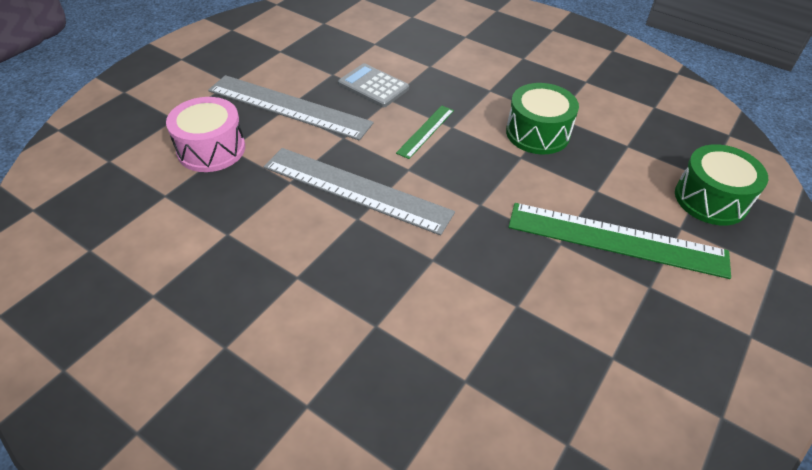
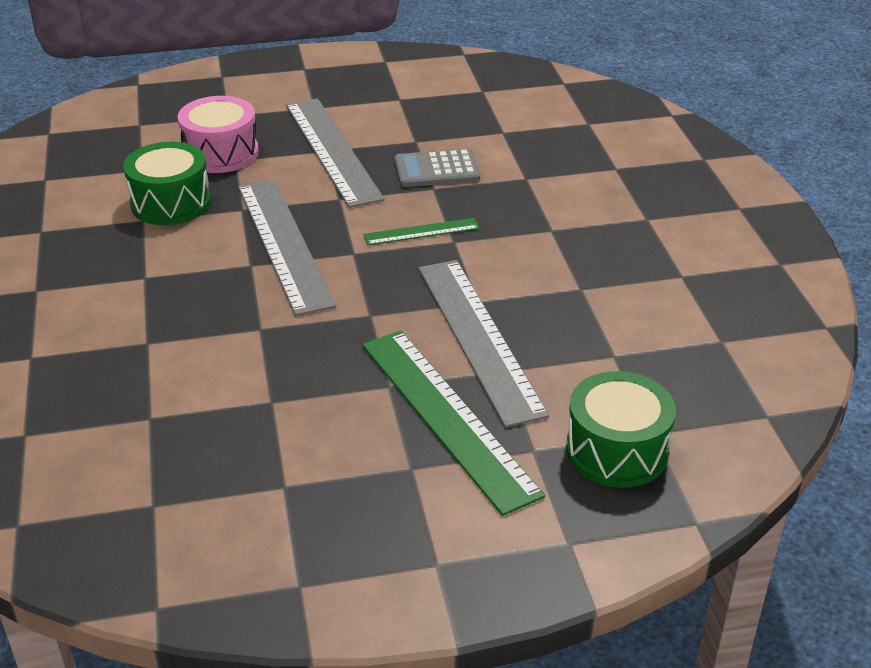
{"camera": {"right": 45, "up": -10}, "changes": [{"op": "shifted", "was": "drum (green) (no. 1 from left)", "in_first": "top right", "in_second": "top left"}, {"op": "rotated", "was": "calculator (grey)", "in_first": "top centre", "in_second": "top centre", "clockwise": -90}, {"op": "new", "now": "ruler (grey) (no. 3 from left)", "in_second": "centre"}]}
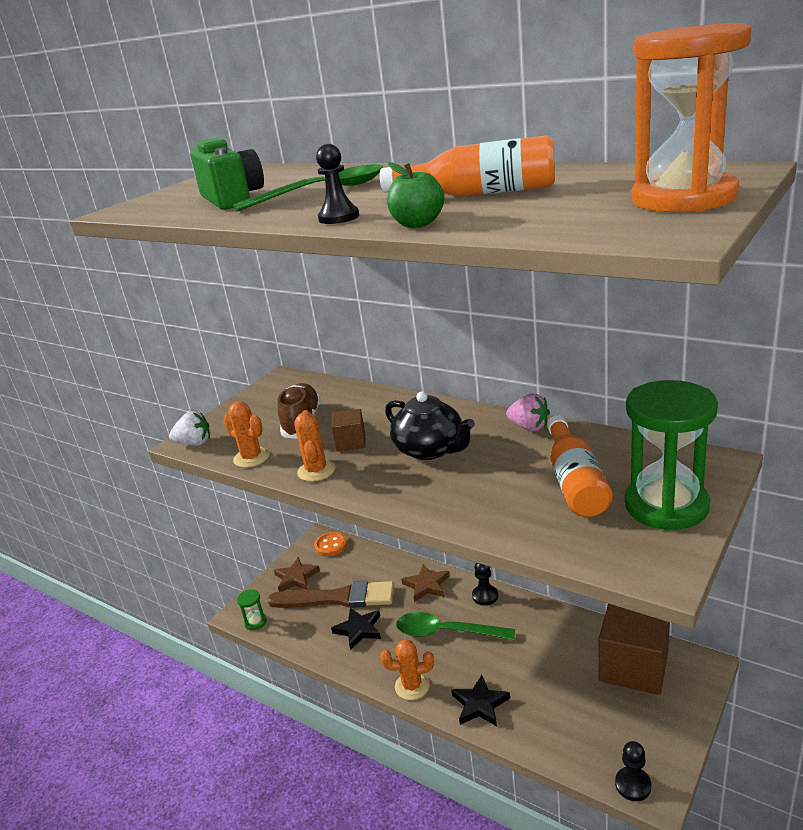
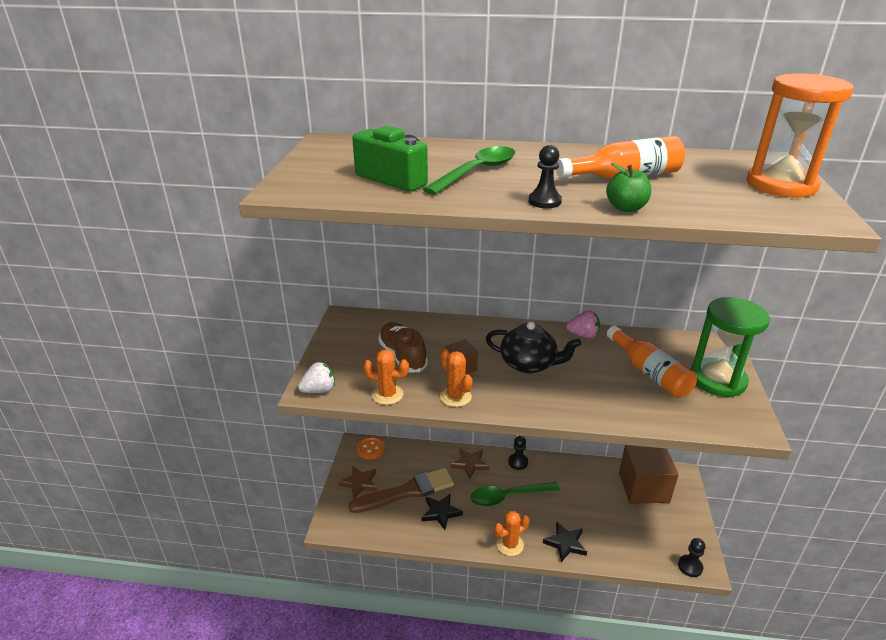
{"camera": {"right": -30, "up": 5}, "changes": [{"op": "gone", "was": "hourglass (green) (no. 1 from left)", "in_first": "bottom left"}]}
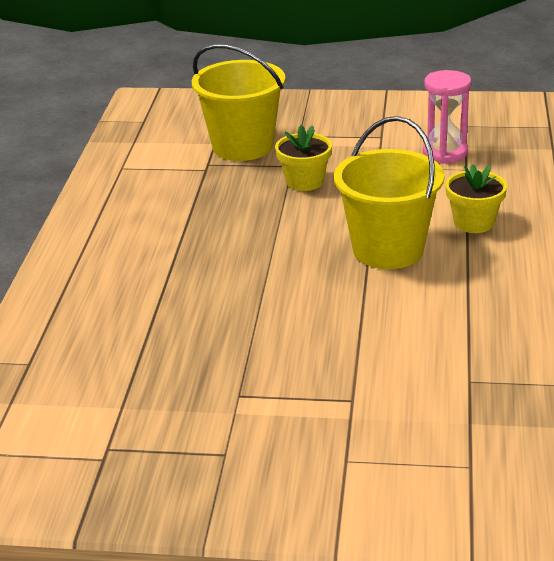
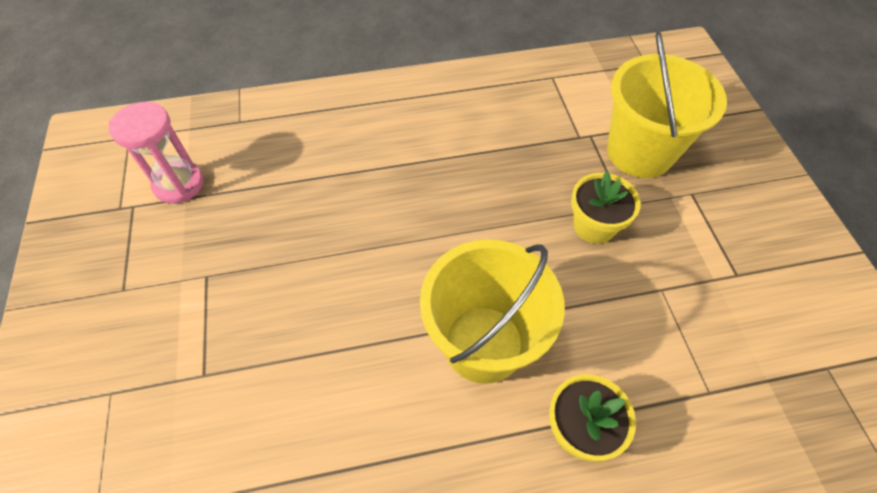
{"camera": {"right": 70, "up": 25}, "changes": [{"op": "shifted", "was": "hourglass (pink)", "in_first": "top right", "in_second": "top left"}]}
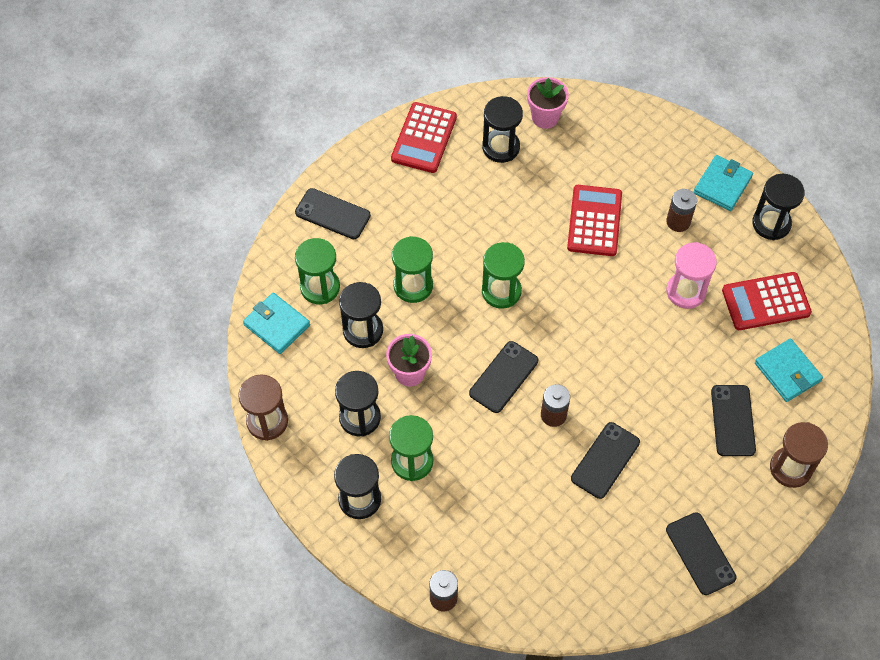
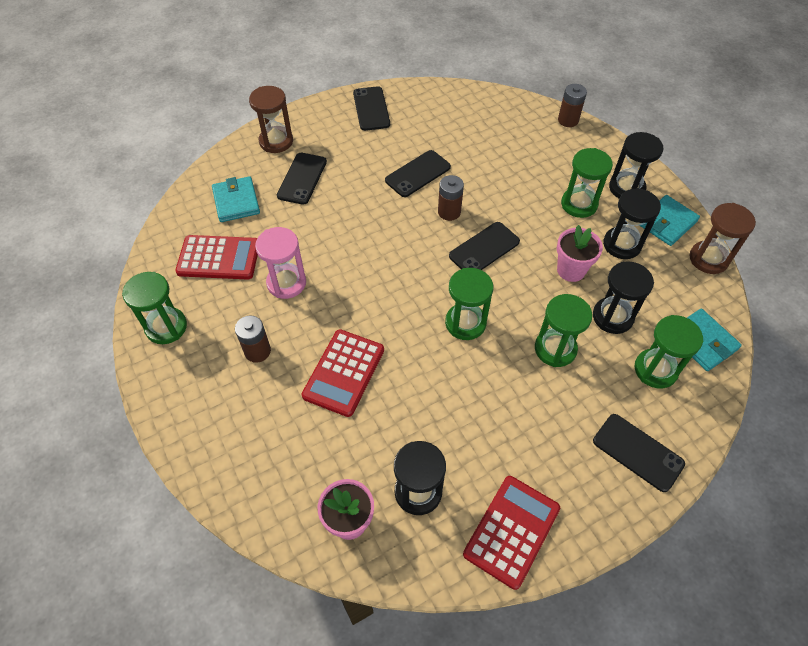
{"camera": {"right": -165, "up": -5}, "changes": [{"op": "repainted", "was": "hourglass (black) (no. 5 from left)", "now": "hourglass (green) (no. 1 from left)", "in_first": "top right", "in_second": "middle left"}, {"op": "shifted", "was": "wallet (turquoise) (no. 2 from left)", "in_first": "top right", "in_second": "middle right"}]}
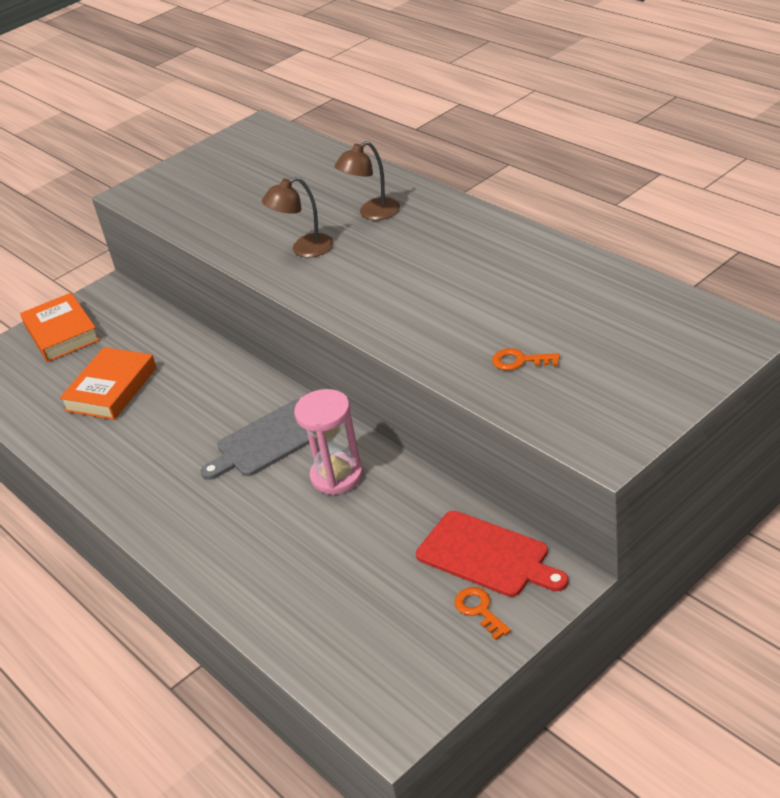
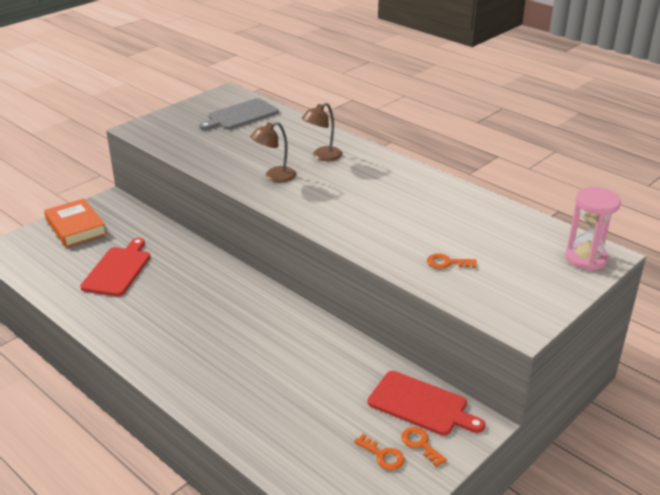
{"camera": {"right": -10, "up": -5}, "changes": [{"op": "swapped", "was": "book (orange) (no. 2 from left)", "now": "cutting board (red) (no. 1 from left)", "in_first": "middle left", "in_second": "middle left"}, {"op": "shifted", "was": "cutting board (grey)", "in_first": "middle left", "in_second": "top centre"}, {"op": "new", "now": "key (orange) (no. 1 from left)", "in_second": "bottom centre"}, {"op": "shifted", "was": "hourglass (pink)", "in_first": "centre", "in_second": "middle right"}]}
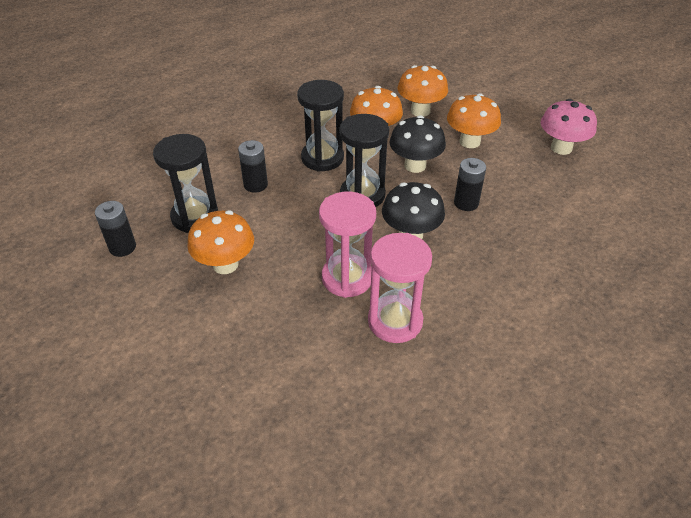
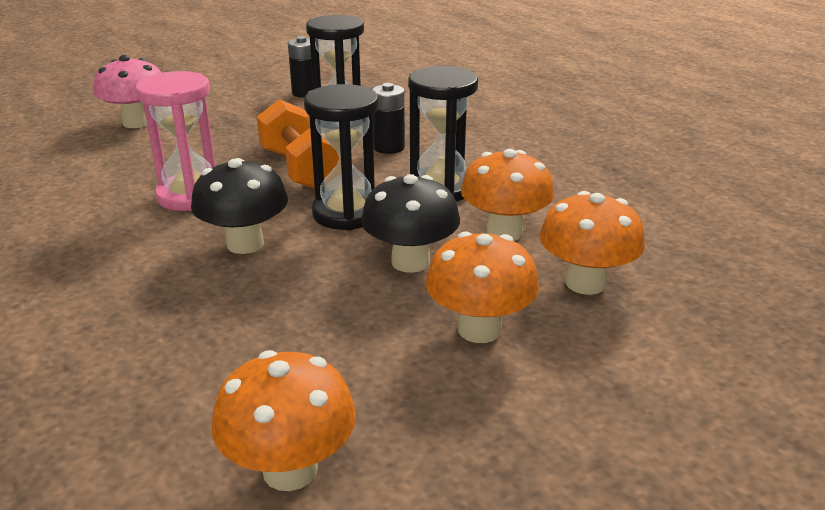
{"camera": {"right": 95, "up": -15}, "changes": [{"op": "shifted", "was": "mushroom (pink)", "in_first": "top right", "in_second": "top left"}, {"op": "shifted", "was": "mushroom (orange) (no. 1 from left)", "in_first": "middle left", "in_second": "bottom centre"}, {"op": "new", "now": "dumbbell (orange)", "in_second": "top centre"}, {"op": "gone", "was": "hourglass (pink) (no. 2 from left)", "in_first": "centre"}, {"op": "gone", "was": "battery (black) (no. 3 from left)", "in_first": "middle right"}]}
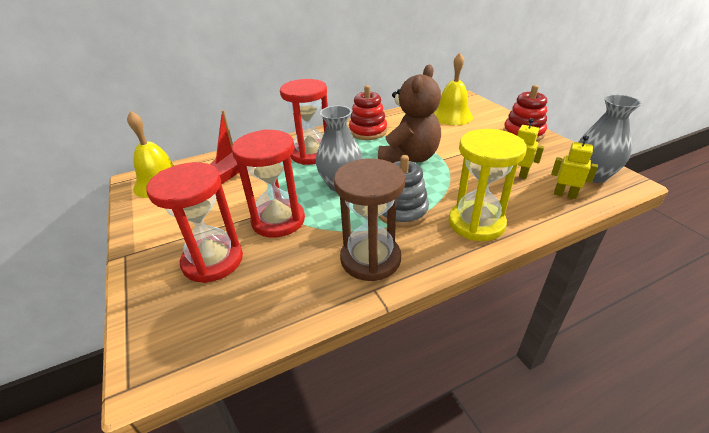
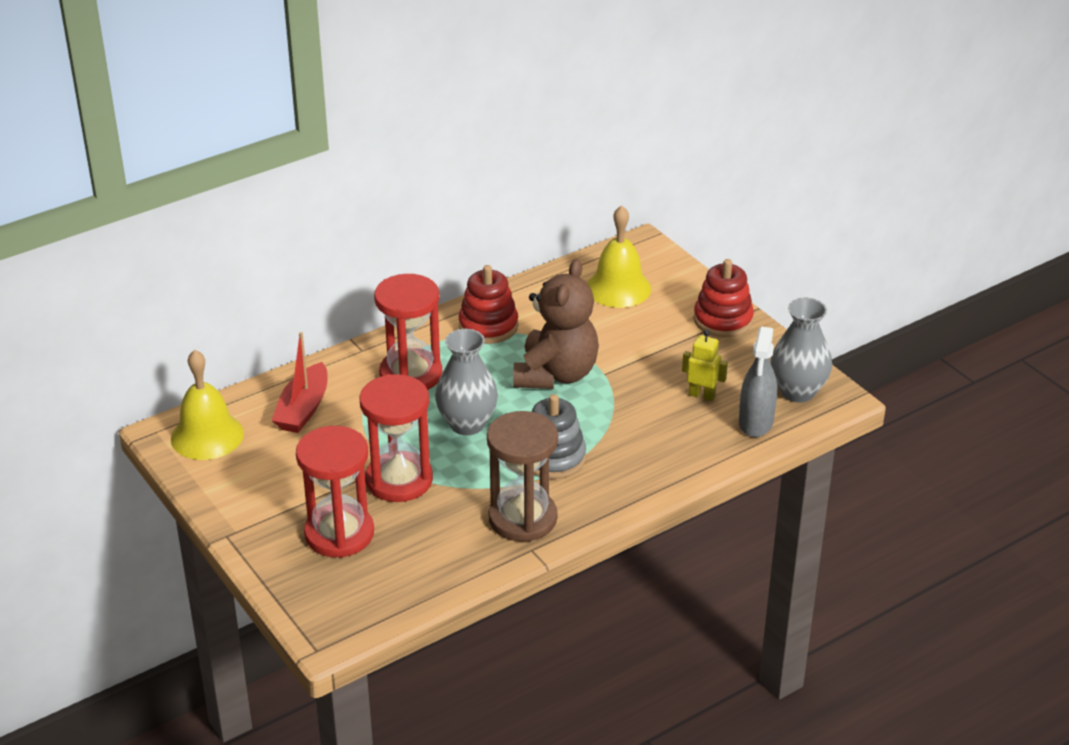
{"camera": {"right": -10, "up": 0}, "changes": [{"op": "swapped", "was": "robot (yellow) (no. 2 from left)", "now": "spray bottle (grey)", "in_first": "middle right", "in_second": "middle right"}, {"op": "gone", "was": "hourglass (yellow)", "in_first": "middle right"}]}
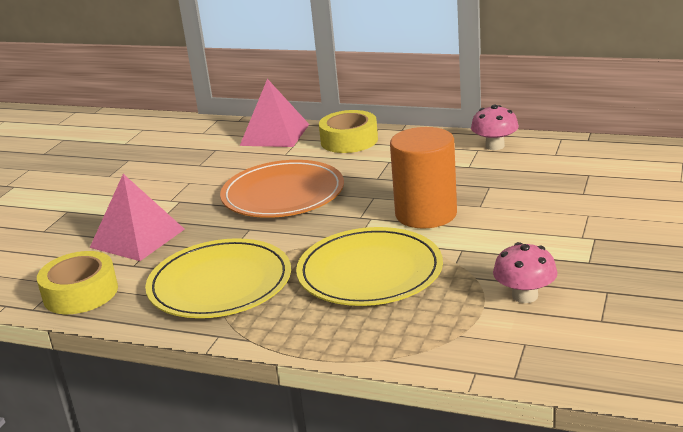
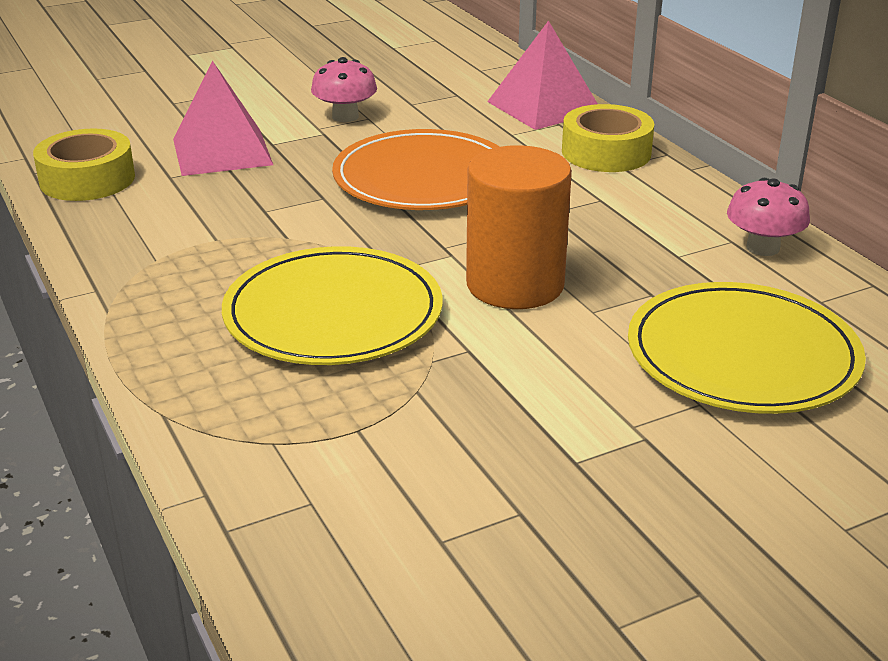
{"camera": {"right": 40, "up": 5}, "changes": [{"op": "shifted", "was": "mushroom (pink) (no. 2 from left in the first image)", "now": "mushroom (pink) (no. 1 from left)", "in_first": "middle right", "in_second": "top centre"}, {"op": "shifted", "was": "plate (yellow) (no. 1 from left in the first image)", "now": "plate (yellow) (no. 2 from left)", "in_first": "middle left", "in_second": "middle right"}]}
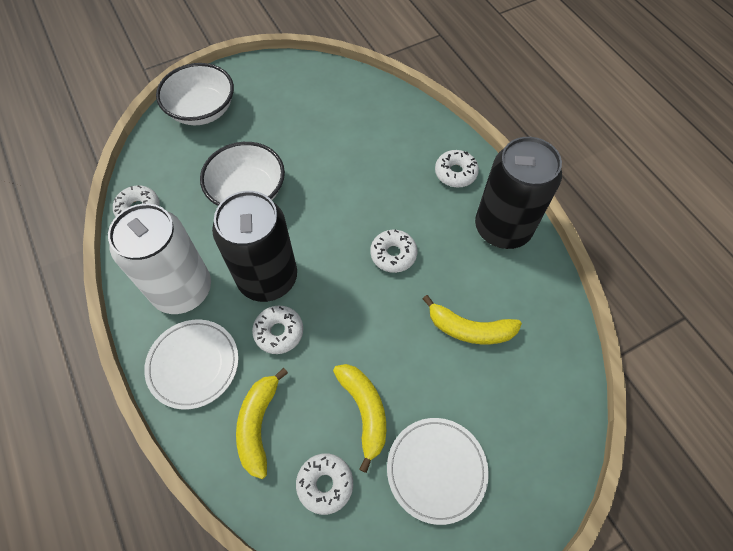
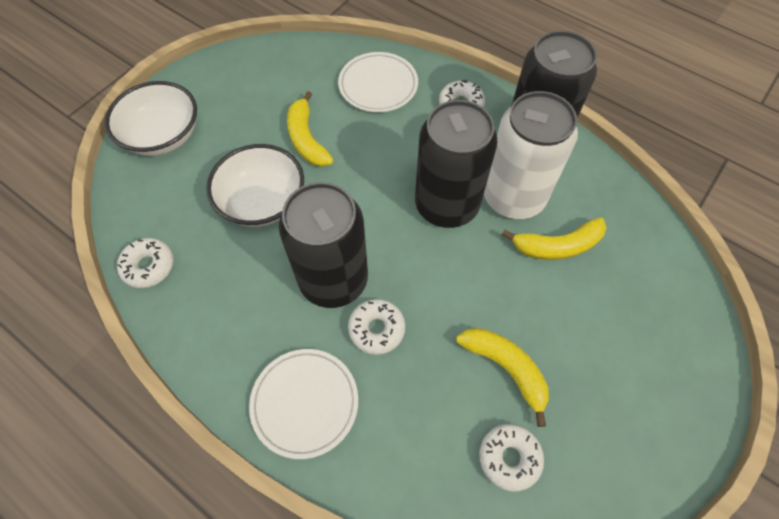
{"camera": {"right": -25, "up": 0}, "changes": [{"op": "shifted", "was": "banana (yellow) (no. 1 from left)", "in_first": "bottom centre", "in_second": "top centre"}, {"op": "shifted", "was": "plate (white) (no. 2 from left)", "in_first": "bottom centre", "in_second": "top centre"}, {"op": "swapped", "was": "donut (white) (no. 4 from left)", "now": "can (black) (no. 2 from left)", "in_first": "centre", "in_second": "top centre"}, {"op": "shifted", "was": "can (white)", "in_first": "middle left", "in_second": "top right"}]}
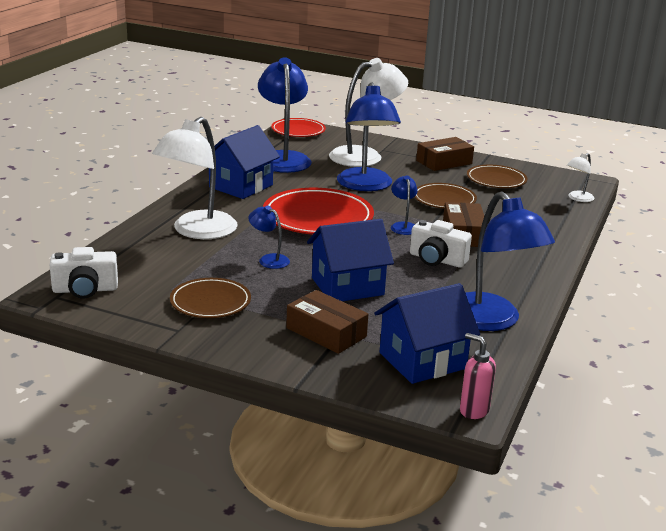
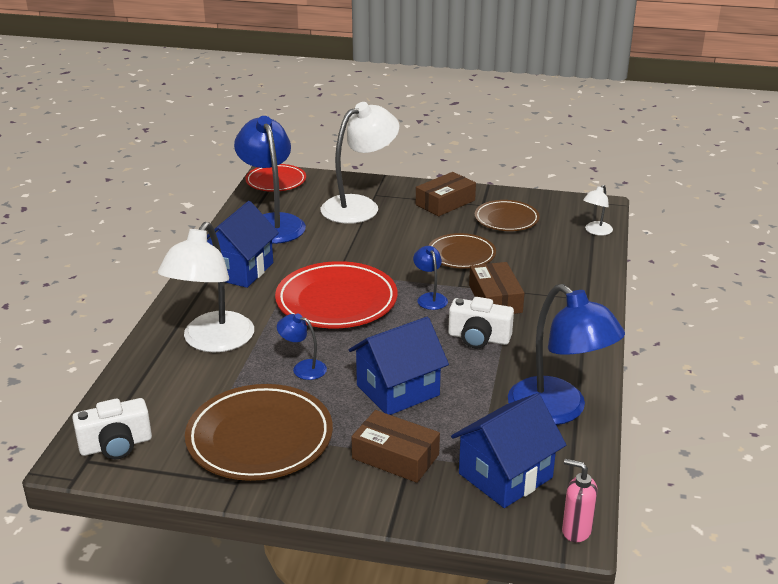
{"camera": {"right": -10, "up": 5}, "changes": [{"op": "scaled", "was": "plate (brown) (no. 1 from left)", "in_first": "middle left", "in_second": "bottom left", "ratio": 1.66}, {"op": "gone", "was": "lamp (blue) (no. 3 from left)", "in_first": "top centre"}]}
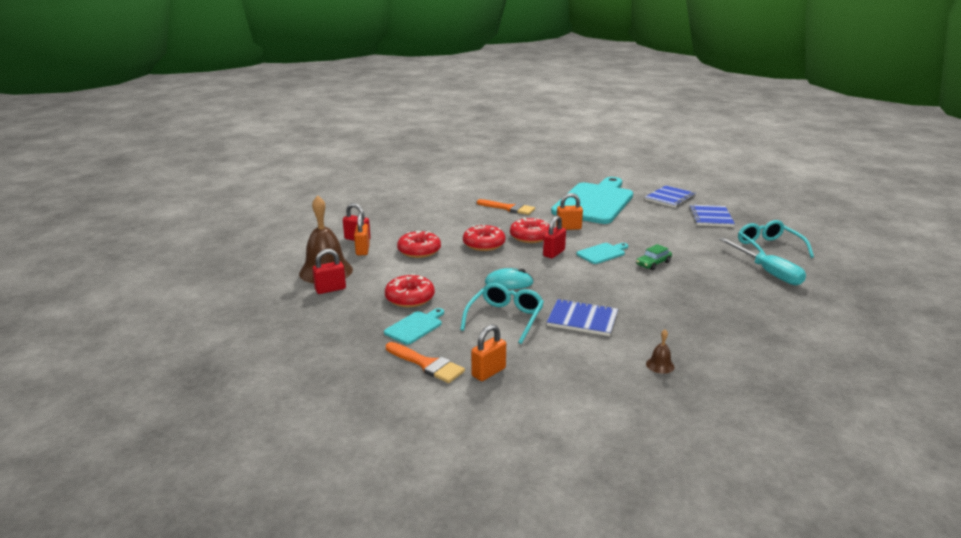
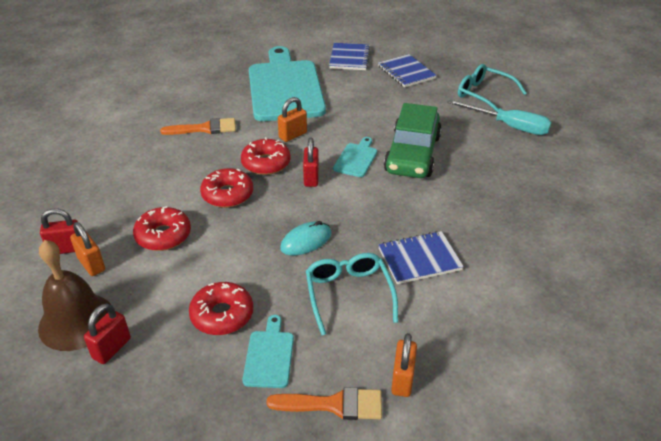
{"camera": {"right": -35, "up": 15}, "changes": [{"op": "scaled", "was": "car (green)", "in_first": "middle right", "in_second": "top centre", "ratio": 2.3}, {"op": "gone", "was": "bell (brown) (no. 2 from left)", "in_first": "middle right"}]}
